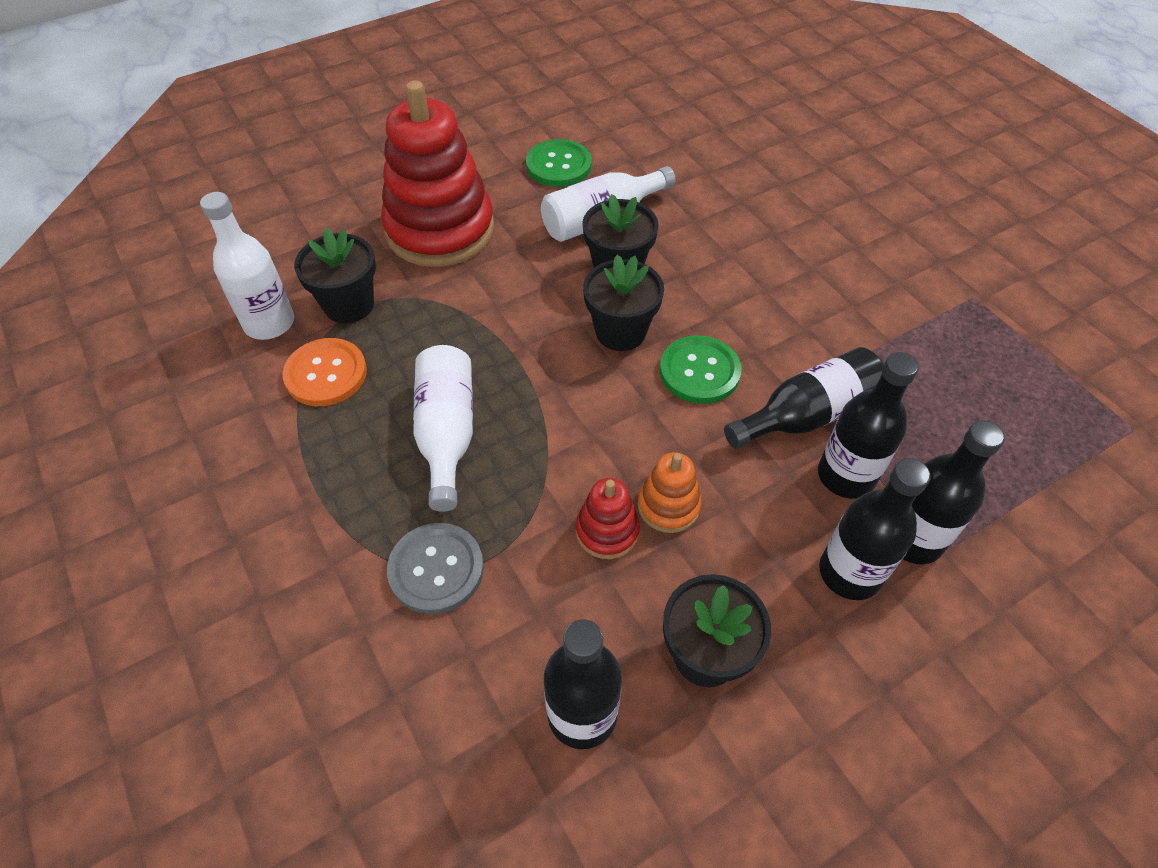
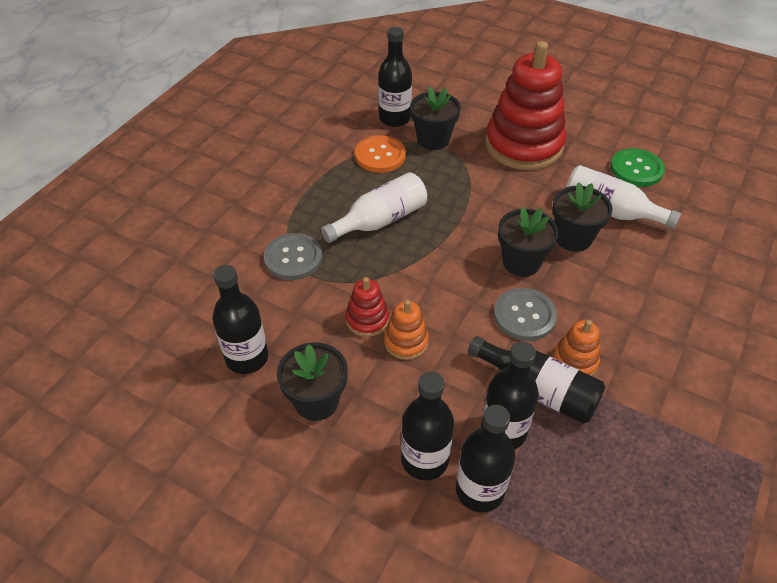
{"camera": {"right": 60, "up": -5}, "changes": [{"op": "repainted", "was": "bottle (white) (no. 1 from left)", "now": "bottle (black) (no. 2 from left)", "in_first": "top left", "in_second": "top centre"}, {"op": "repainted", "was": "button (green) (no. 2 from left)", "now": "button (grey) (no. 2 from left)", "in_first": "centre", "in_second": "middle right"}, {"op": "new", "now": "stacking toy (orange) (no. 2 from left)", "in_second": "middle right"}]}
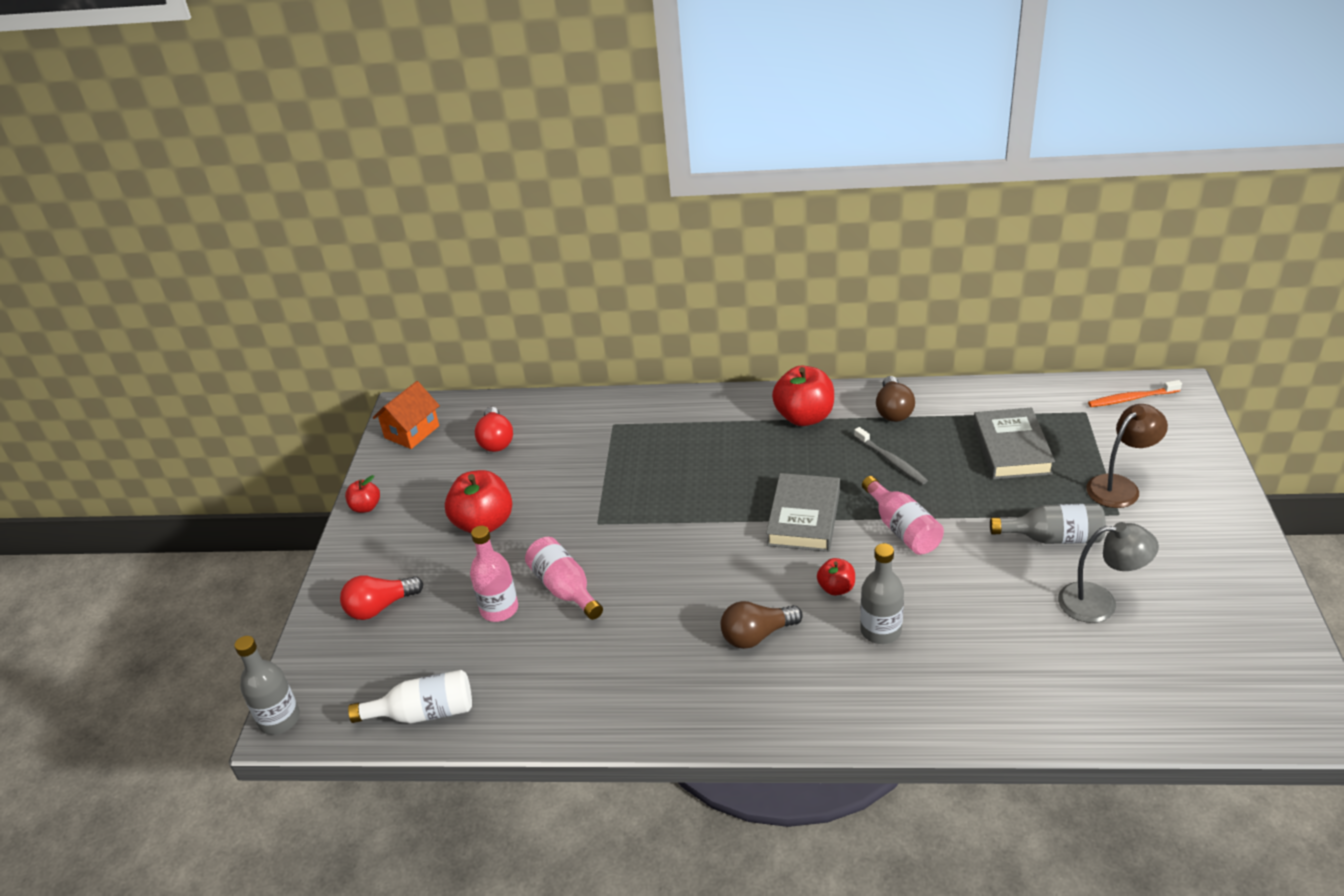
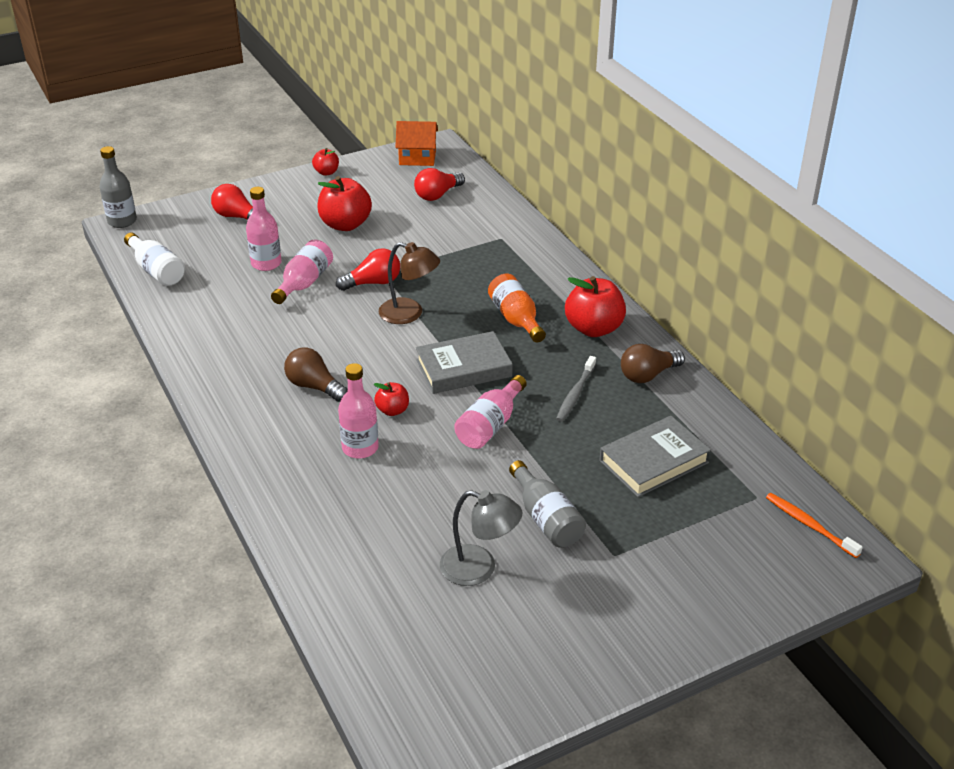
{"camera": {"right": 55, "up": 0}, "changes": [{"op": "new", "now": "light bulb (red) (no. 2 from left)", "in_second": "centre"}, {"op": "repainted", "was": "bottle (grey) (no. 2 from left)", "now": "bottle (pink) (no. 3 from left)", "in_first": "centre", "in_second": "centre"}, {"op": "shifted", "was": "lamp (brown)", "in_first": "middle right", "in_second": "centre"}, {"op": "rotated", "was": "lamp (grey)", "in_first": "middle right", "in_second": "bottom centre", "clockwise": -45}, {"op": "new", "now": "bottle (orange)", "in_second": "centre"}]}
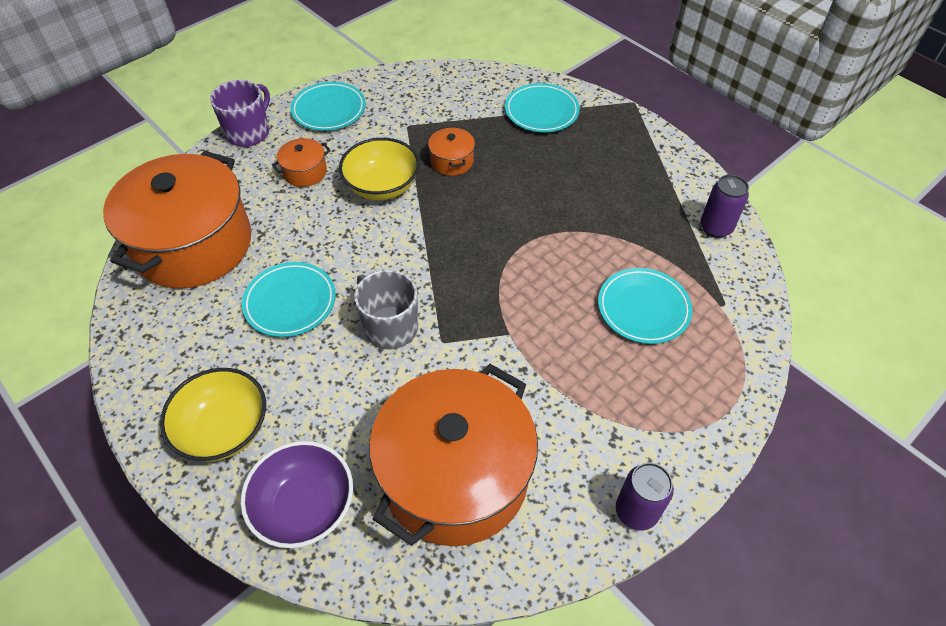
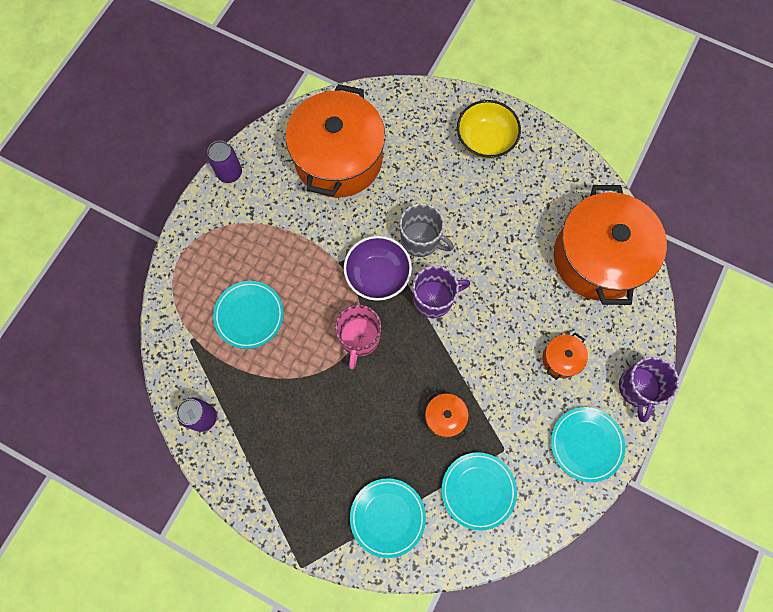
{"camera": {"right": 160, "up": 20}, "changes": [{"op": "new", "now": "mug (pink)", "in_second": "centre"}, {"op": "shifted", "was": "bowl (purple)", "in_first": "bottom left", "in_second": "centre"}, {"op": "new", "now": "mug (purple) (no. 1 from left)", "in_second": "centre"}, {"op": "shifted", "was": "plate (turquoise) (no. 1 from left in the first image)", "now": "plate (turquoise) (no. 3 from left)", "in_first": "middle left", "in_second": "bottom centre"}, {"op": "gone", "was": "bowl (yellow) (no. 2 from left)", "in_first": "top centre"}]}
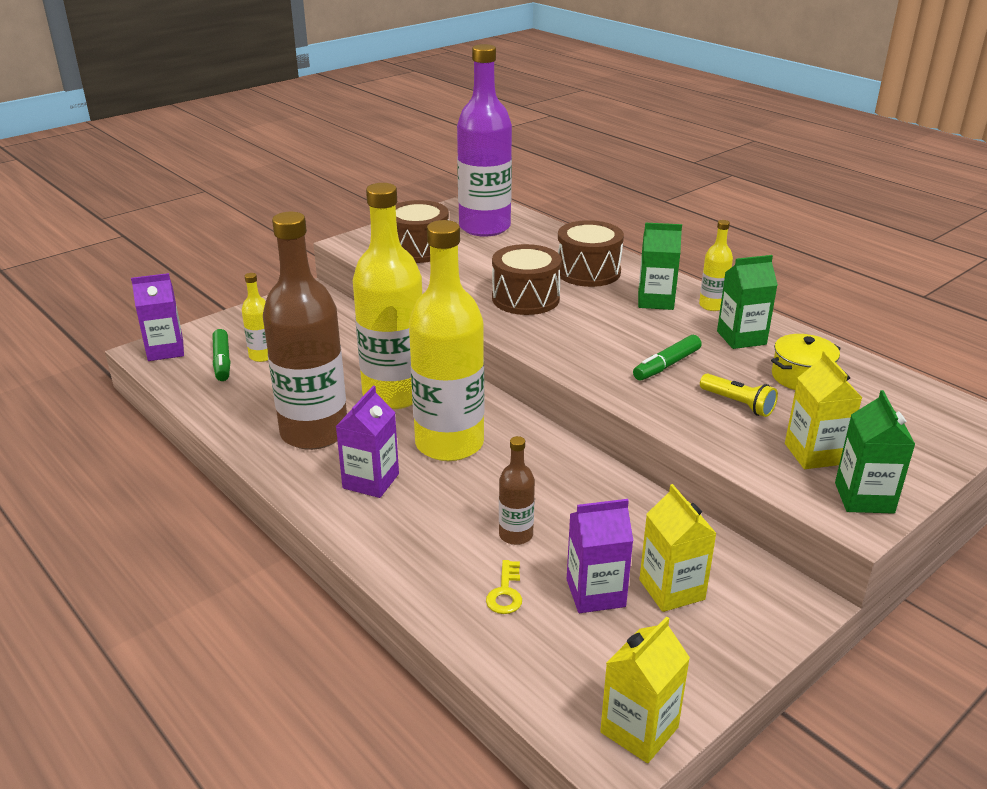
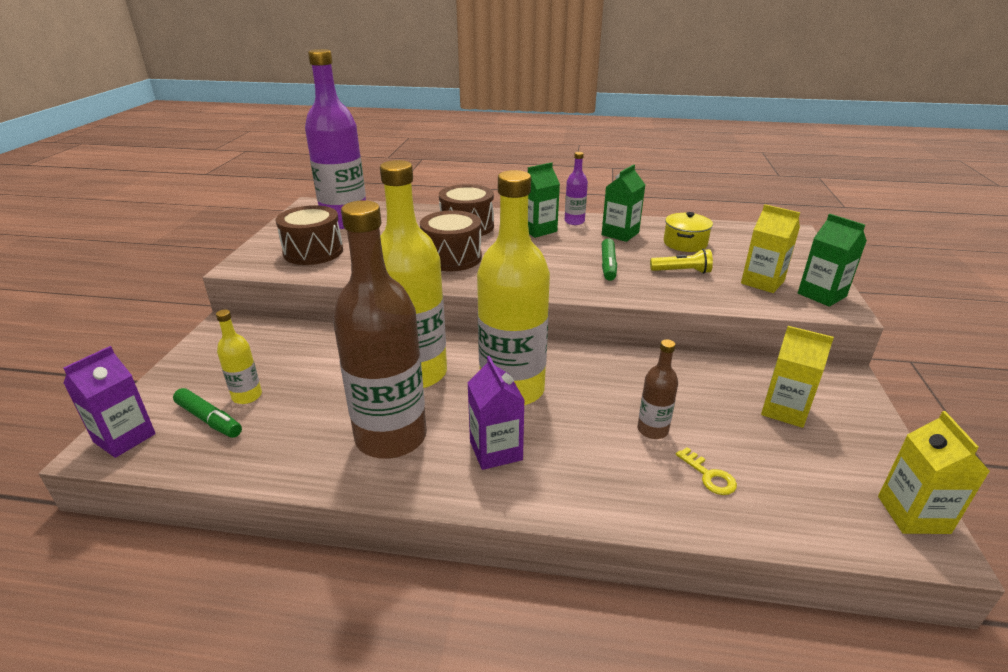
{"camera": {"right": -40, "up": 0}, "changes": [{"op": "repainted", "was": "bottle (yellow) (no. 4 from left)", "now": "bottle (purple) (no. 2 from left)", "in_first": "middle right", "in_second": "top centre"}, {"op": "gone", "was": "carton (purple) (no. 3 from left)", "in_first": "bottom centre"}]}
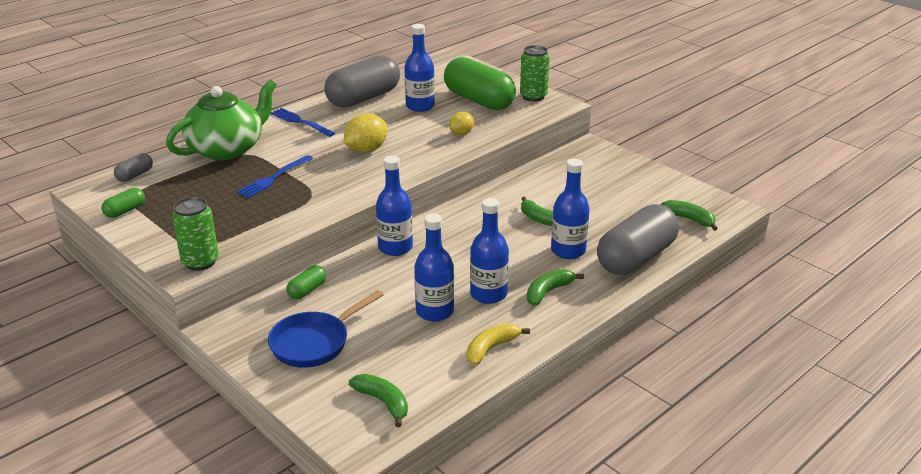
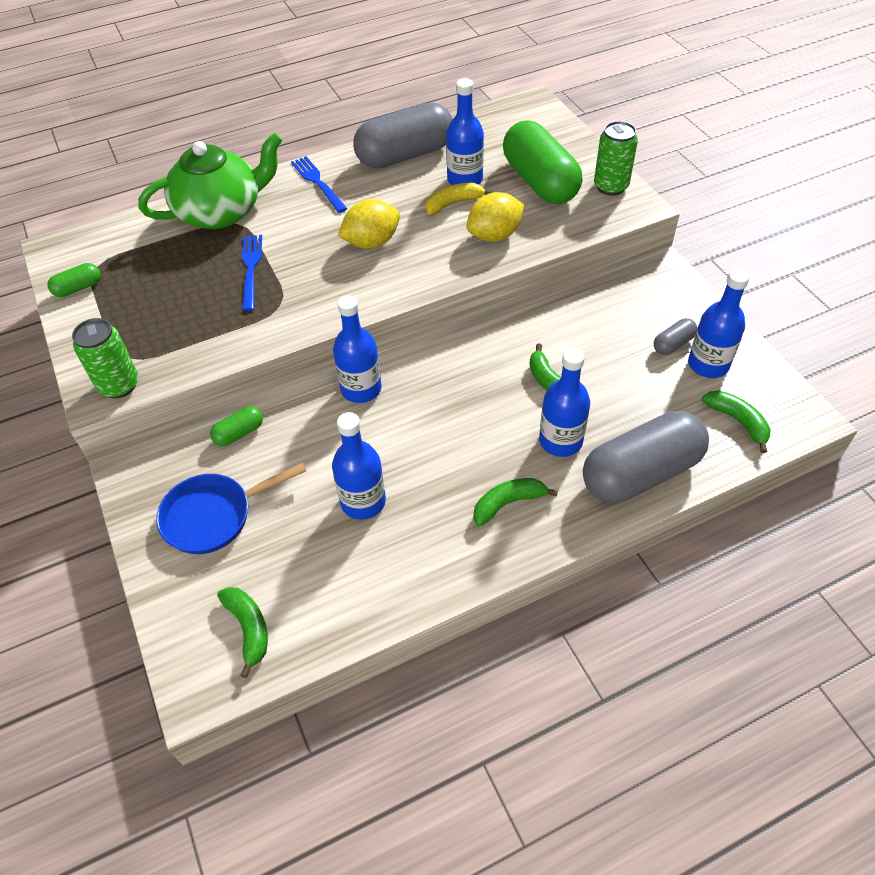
{"camera": {"right": 20, "up": 20}, "changes": [{"op": "rotated", "was": "fork (blue) (no. 1 from left)", "in_first": "middle left", "in_second": "top left", "clockwise": 120}, {"op": "shifted", "was": "banana (yellow)", "in_first": "bottom centre", "in_second": "top centre"}, {"op": "scaled", "was": "lemon (yellow) (no. 2 from left)", "in_first": "top centre", "in_second": "top centre", "ratio": 1.61}, {"op": "shifted", "was": "capsule (grey) (no. 1 from left in the first image)", "now": "capsule (grey) (no. 3 from left)", "in_first": "middle left", "in_second": "middle right"}, {"op": "shifted", "was": "bottle (blue) (no. 4 from left in the first image)", "now": "bottle (blue) (no. 5 from left)", "in_first": "centre", "in_second": "middle right"}]}
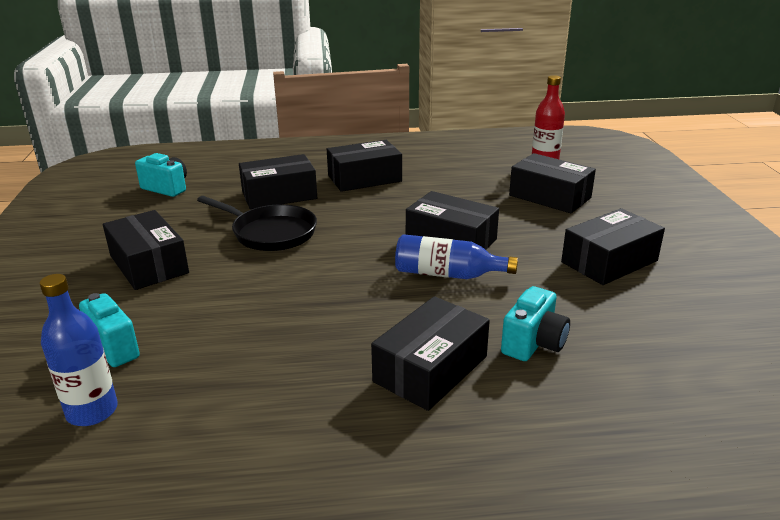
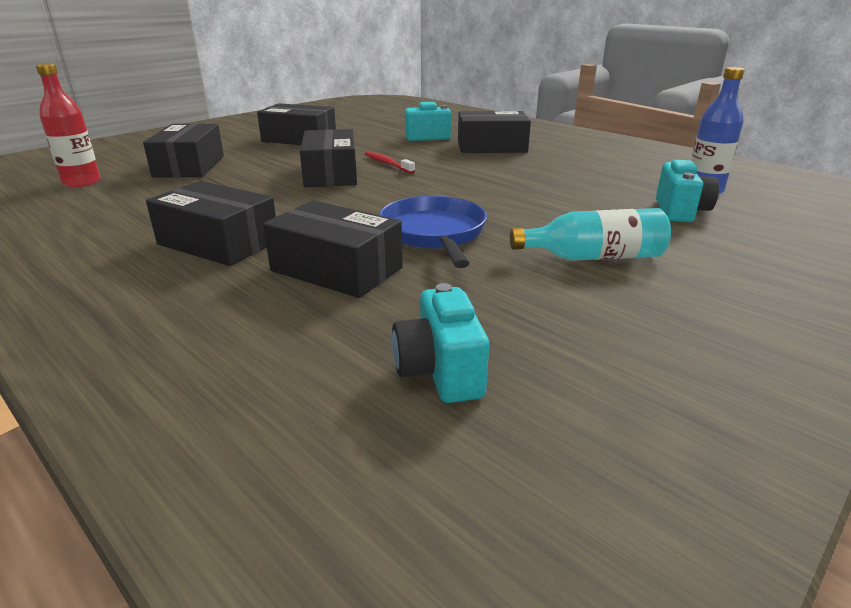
{"camera": {"right": -130, "up": 0}, "changes": [{"op": "swapped", "was": "bottle (blue) (no. 2 from left)", "now": "toothbrush (red)", "in_first": "centre", "in_second": "top centre"}, {"op": "repainted", "was": "pan (black)", "now": "pan (blue)", "in_first": "middle left", "in_second": "centre"}, {"op": "swapped", "was": "box (black) (no. 1 from left)", "now": "bottle (turquoise)", "in_first": "middle left", "in_second": "middle right"}]}
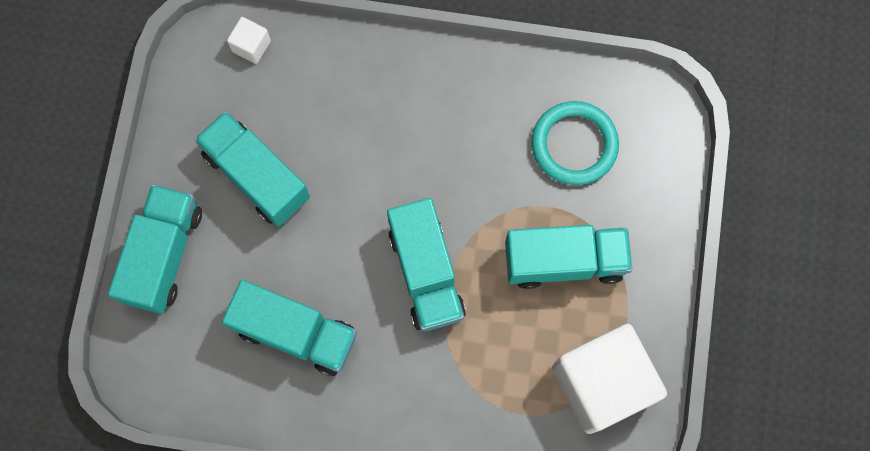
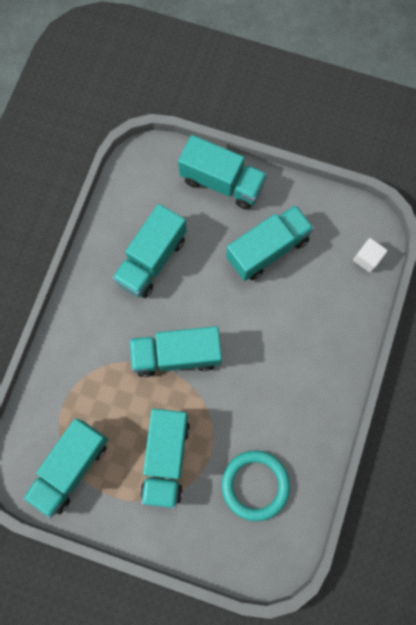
{"camera": {"right": 100, "up": 0}, "changes": [{"op": "swapped", "was": "cube (white) (no. 2 from left)", "now": "truck (turquoise) (no. 1 from left)", "in_first": "bottom right", "in_second": "bottom left"}]}
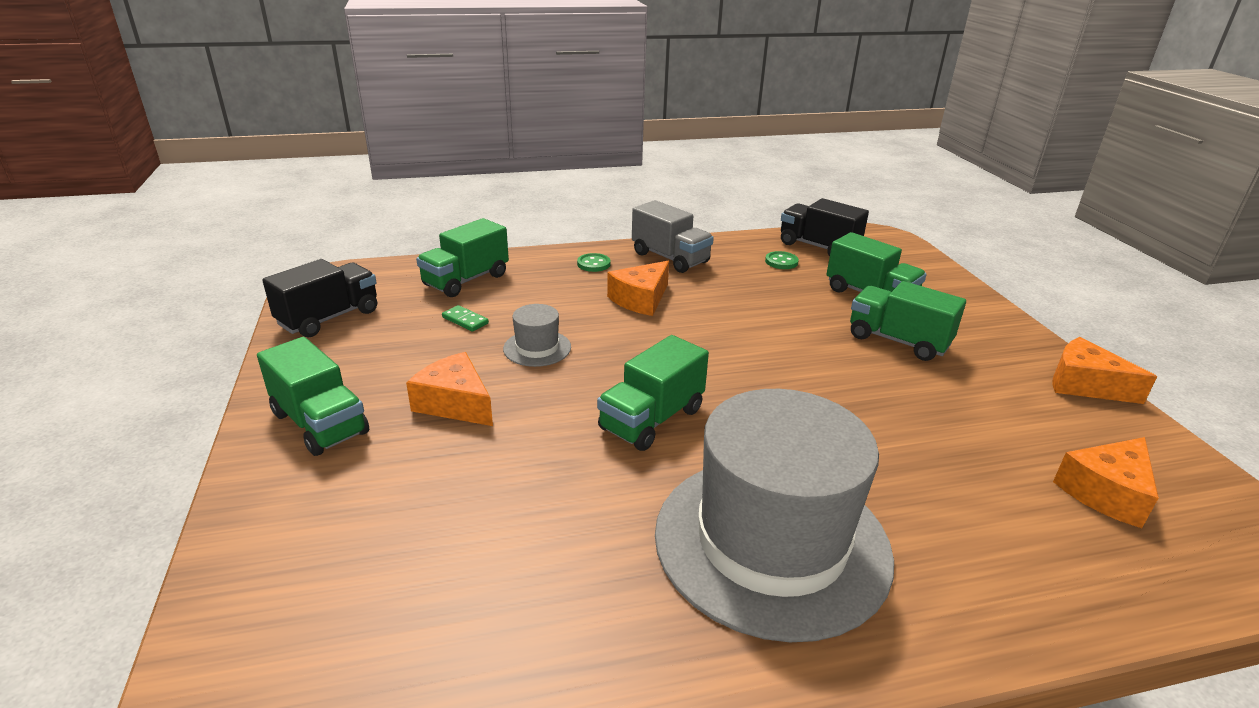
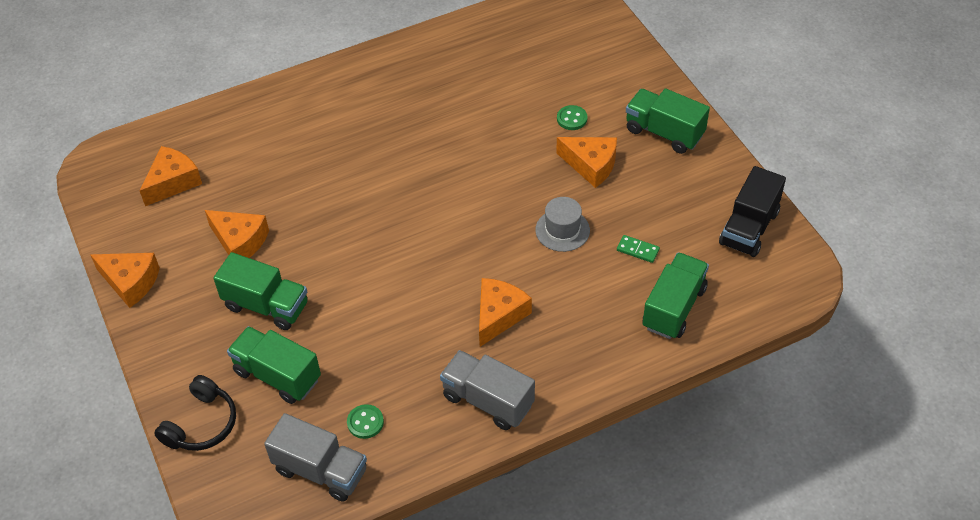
{"camera": {"right": 170, "up": 20}, "changes": [{"op": "new", "now": "headphones (black)", "in_second": "bottom left"}, {"op": "new", "now": "cheese (orange) (no. 3 from left)", "in_second": "middle left"}, {"op": "repainted", "was": "truck (black) (no. 2 from left)", "now": "truck (grey) (no. 1 from left)", "in_first": "top centre", "in_second": "bottom left"}, {"op": "shifted", "was": "button (green) (no. 1 from left in the first image)", "now": "button (green) (no. 2 from left)", "in_first": "centre", "in_second": "top centre"}, {"op": "gone", "was": "truck (green) (no. 3 from left)", "in_first": "centre"}, {"op": "gone", "was": "hat (grey) (no. 2 from left)", "in_first": "bottom centre"}]}
